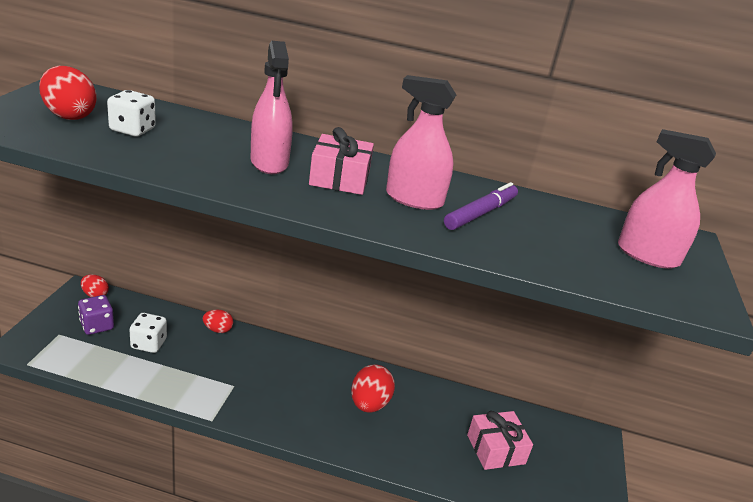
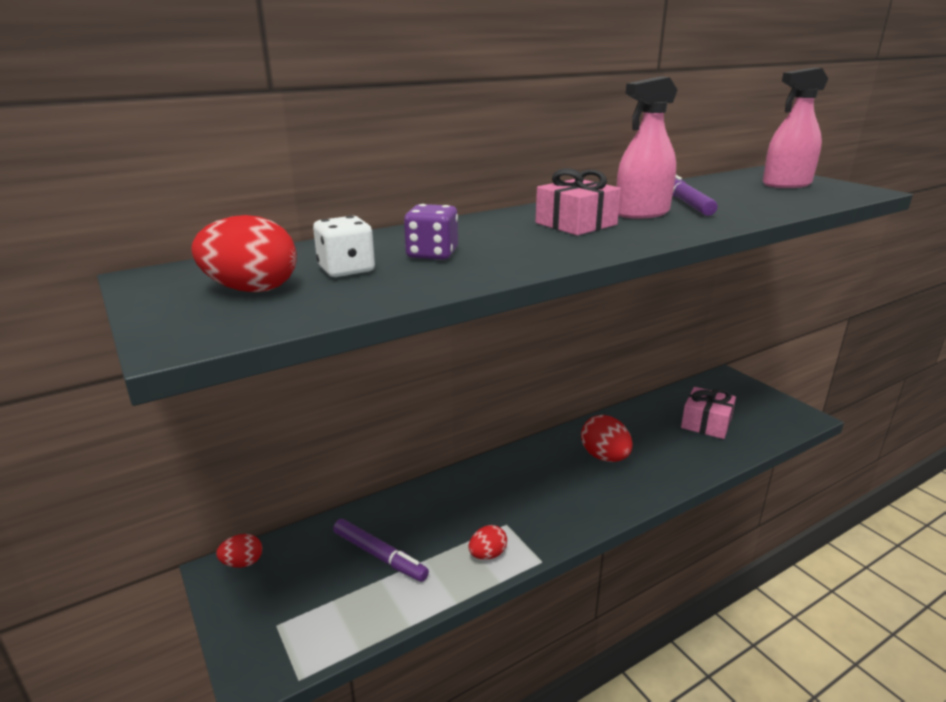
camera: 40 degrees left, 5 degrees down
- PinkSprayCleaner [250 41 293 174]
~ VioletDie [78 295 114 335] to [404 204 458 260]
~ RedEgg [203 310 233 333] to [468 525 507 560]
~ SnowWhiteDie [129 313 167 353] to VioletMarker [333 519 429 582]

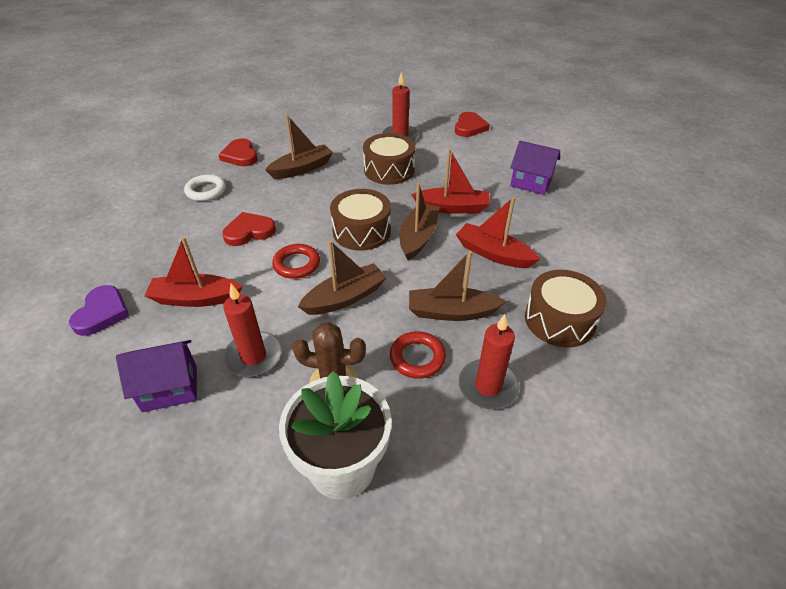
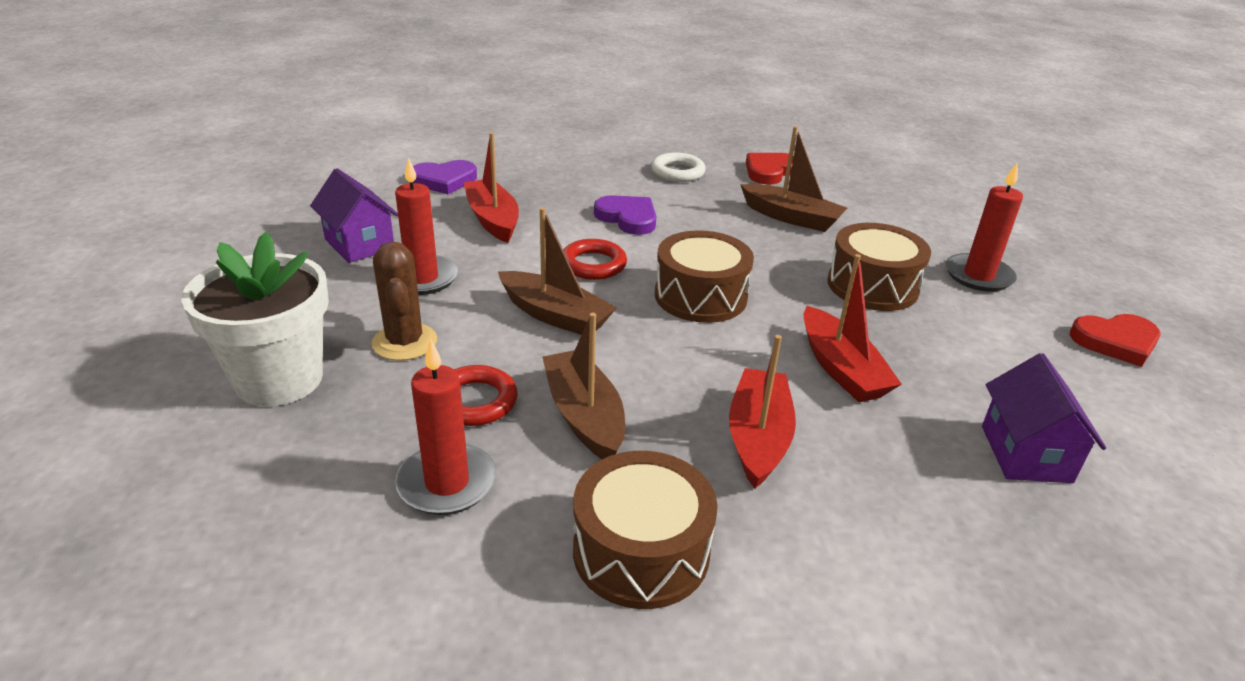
camera: 65 degrees right, 10 degrees down
- DarkBrownSailboat [400 183 439 260]
~ RedLoveHeart [222 212 276 246] to VioletLoveHeart [594 195 656 235]

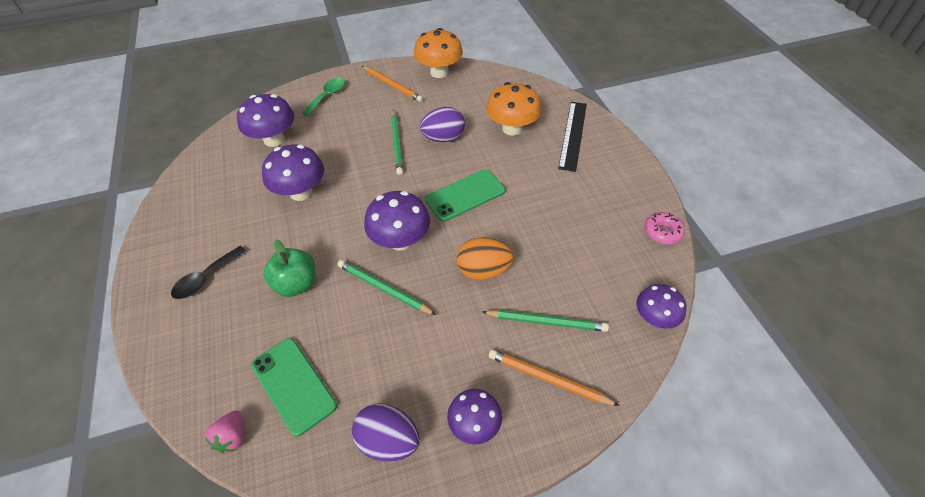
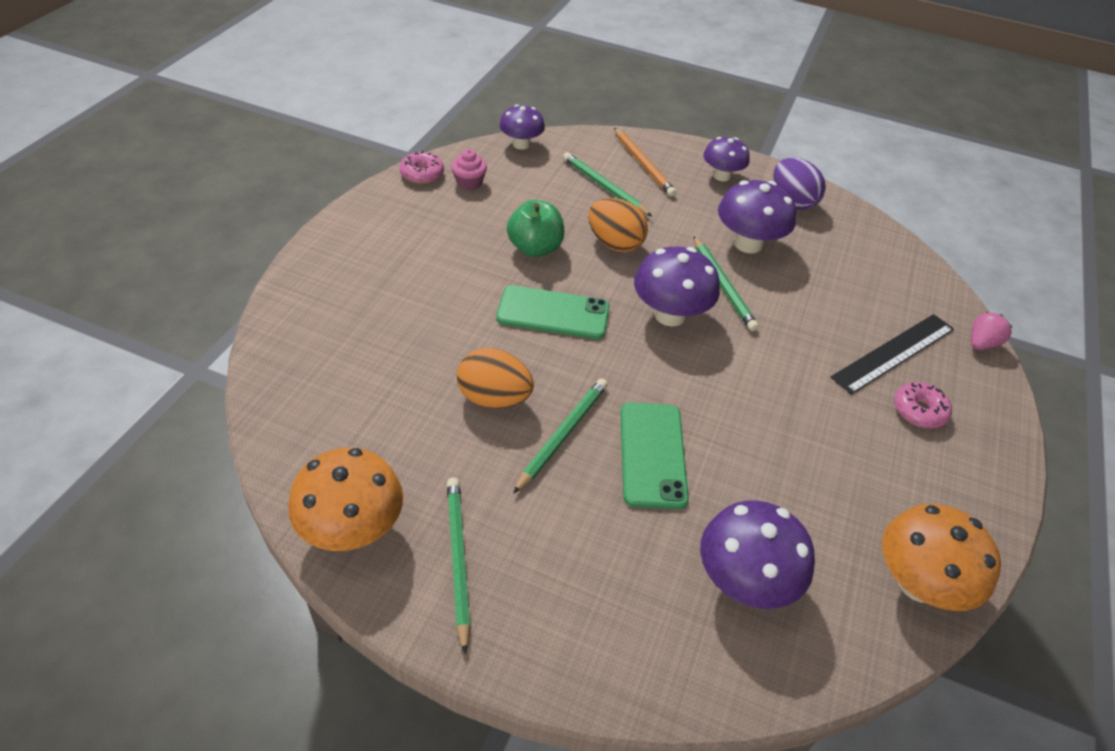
camera: 145 degrees left, 5 degrees down
~ OrangeColouredWoodenPencil [362 66 423 102] to GreenWoodenPencil [447 478 471 655]
- GreenTablespoon [302 78 345 116]
~ OrangeColouredToadstool [486 82 541 135] to [882 504 1001 611]
~ EbonyStraightedge [558 102 587 172] to [831 314 954 394]
~ VioletEgg [420 107 465 142] to OrangeColouredEgg [457 348 534 409]
~ VioletToadstool [262 144 324 201] to [718 180 796 254]
~ GreenToyApple [263 239 315 297] to [507 200 564 257]
~ EbonyTablespoon [171 246 246 299] to PinkDoughnut [894 382 952 429]
~ GreenMobilePhone [251 338 337 437] to [621 402 689 509]
~ PinkBerry [205 410 244 453] to [971 312 1012 350]
+ PinkCupcake [451 149 487 190]

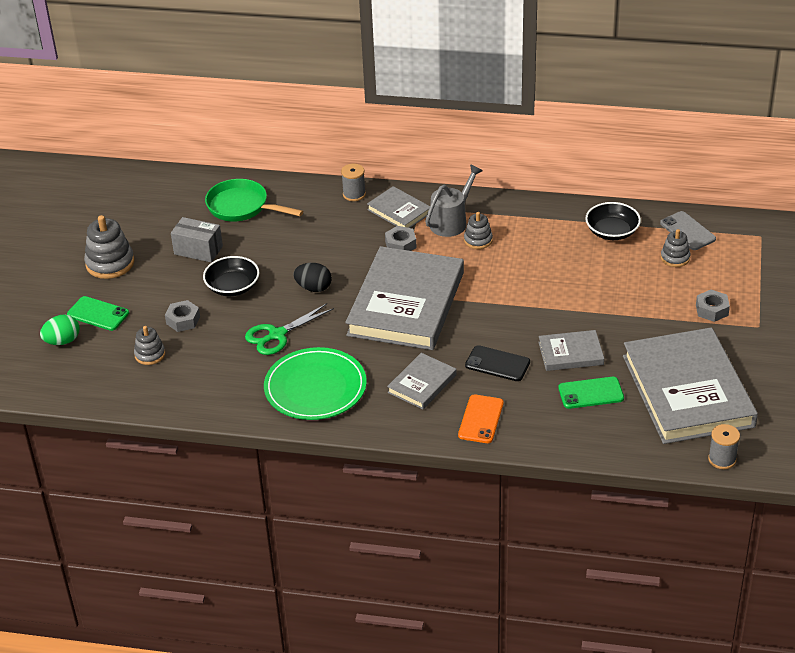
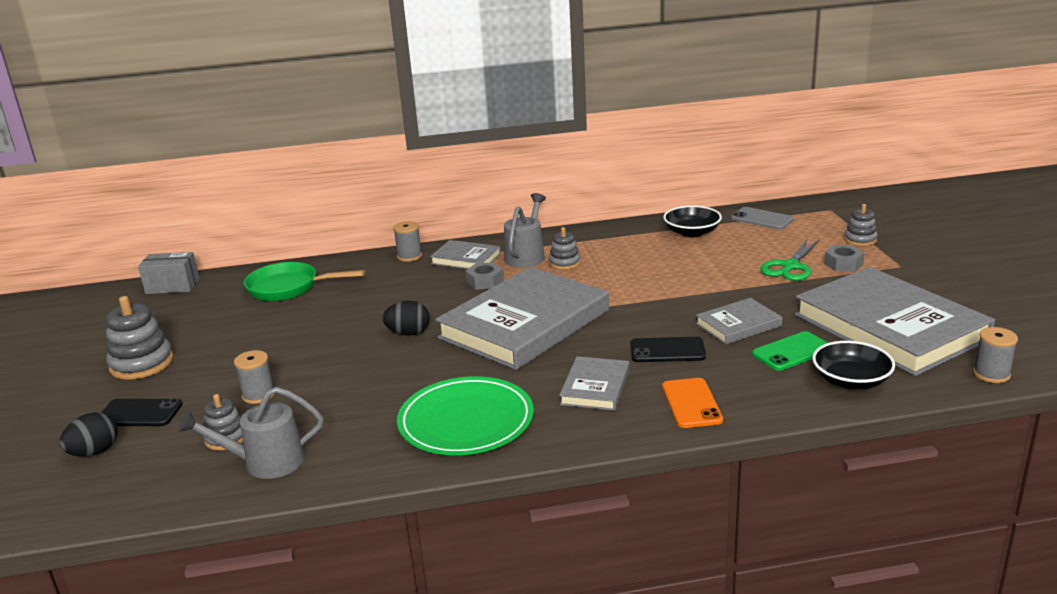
camera: 20 degrees left, 15 degrees down
~ GreyPackage [171 217 223 262] to [138 252 200 294]
~ GreyStackingRings [661 229 691 267] to [844 204 877 246]
~ GreyHardcover [345 246 464 350] = [435 267 609 370] 45 degrees clockwise
~ EbonyBowl [203 256 260 296] to [812 341 895 389]
~ GreenMobilePhone [67 296 129 331] to EbonyMobilePhone [101 398 183 426]
~ GreyHexNut [165 300 200 332] to GreyBobbin [234 350 274 404]
~ GreenPairOfScissors [245 303 334 355] to [761 238 820 281]
~ GreenEgg [40 315 80 345] to EbonyEgg [60 412 118 457]
+ GreyWateringCan [178 387 323 479]

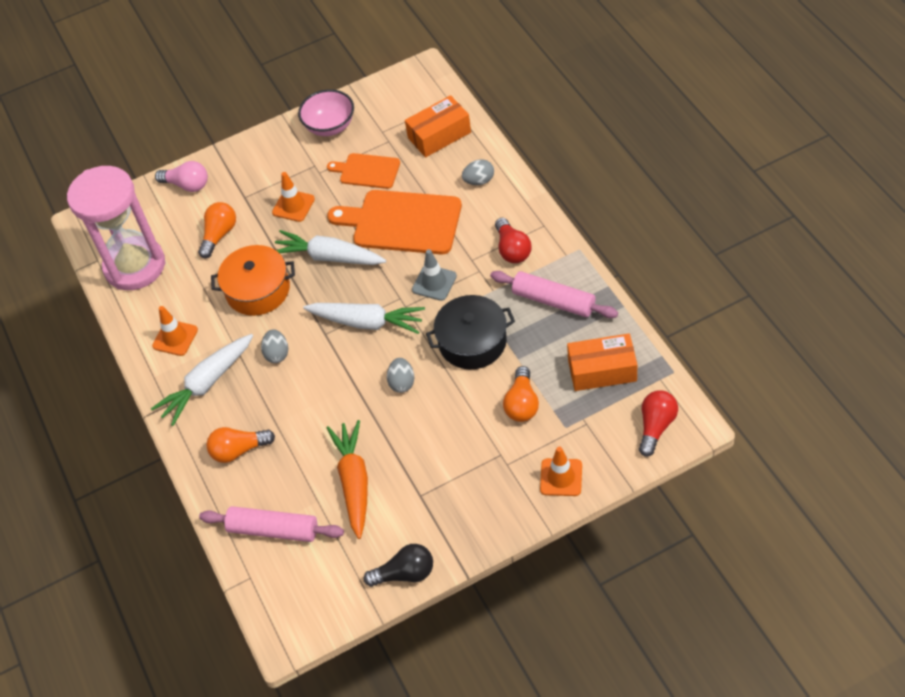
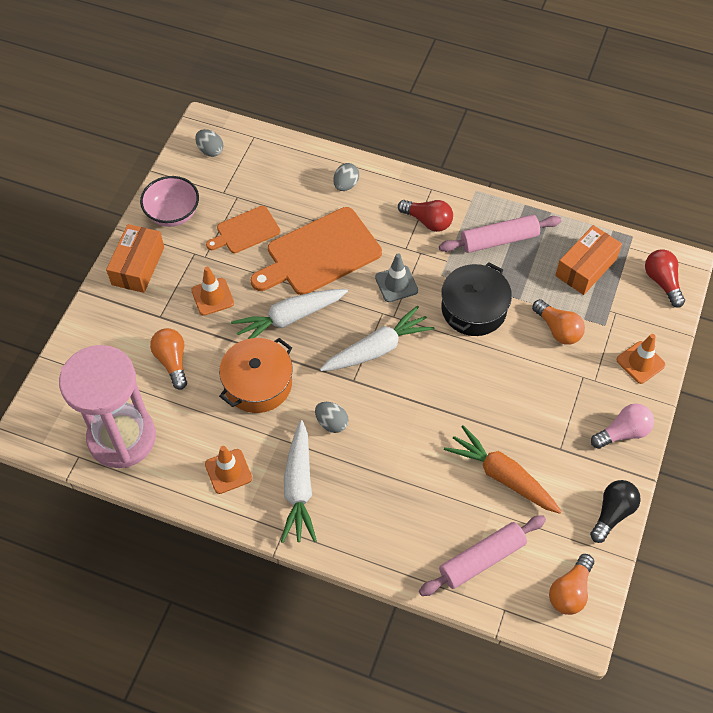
camera: 50 degrees left, 5 degrees up
~ OrangeColouredPackage [405 95 471 157] to [106 224 164 293]
~ PinkLightBulb [155 161 208 192] to [591 403 654 449]
~ GreyEgg [387 358 414 393] to [195 129 223 157]
~ OrangeColouredLightBulb [206 427 275 463] to [549 554 594 615]

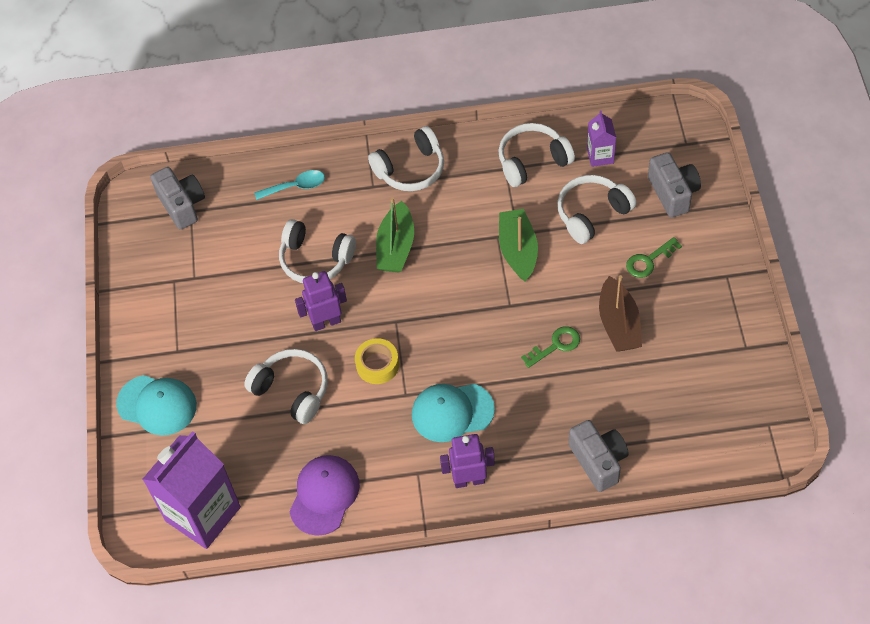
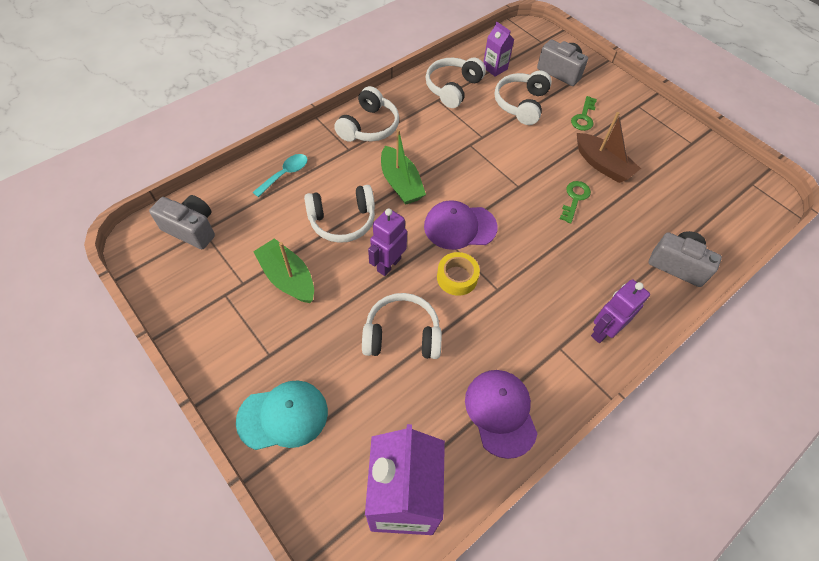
camera: 40 degrees left, 0 degrees up
~ GreenSailboat [499 209 538 281] to [253 238 314 303]
- TurquoiseCap [412 384 495 442]
+ VioletCap [424 200 498 250]

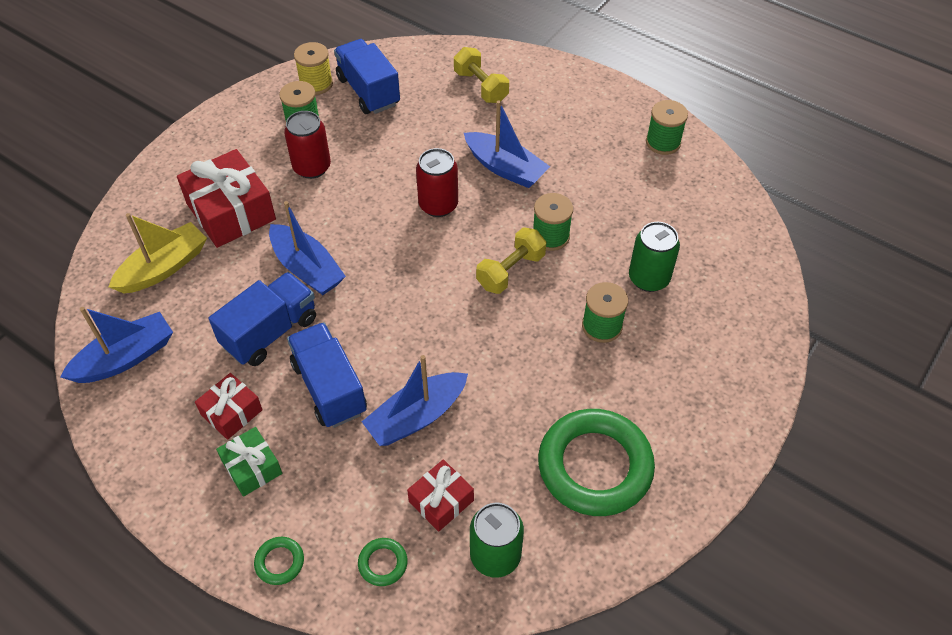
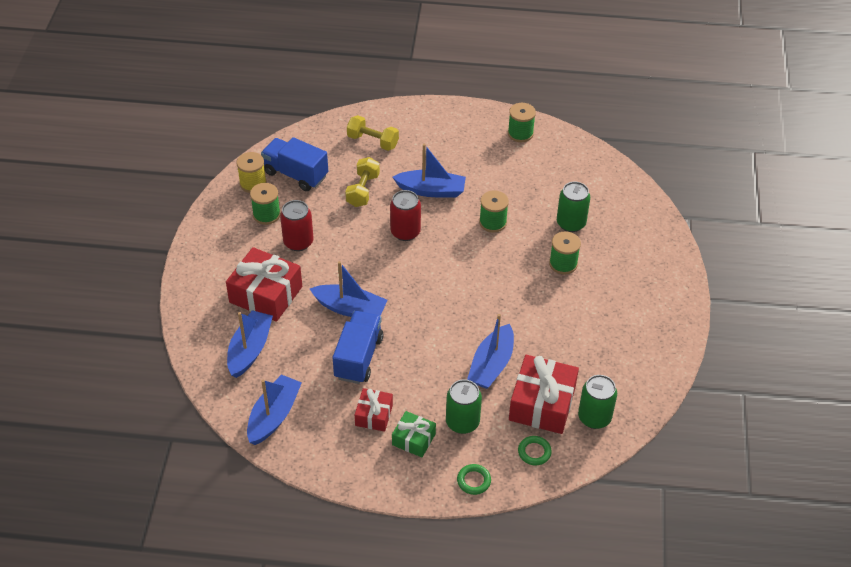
camera: 30 degrees left, 5 degrees down
~ YellowSailboat [109 213 207 293] to BlueSailboat [227 310 273 378]
~ YellowDumbbell [476 227 546 294] to [345 157 380 207]
- BlueTruck [287 322 367 428]
- GreenTorus [538 409 655 516]
~ RedWrappedGift [407 459 474 532] = [509 355 579 434] x1.79
+ GreenTin [446 380 482 434]

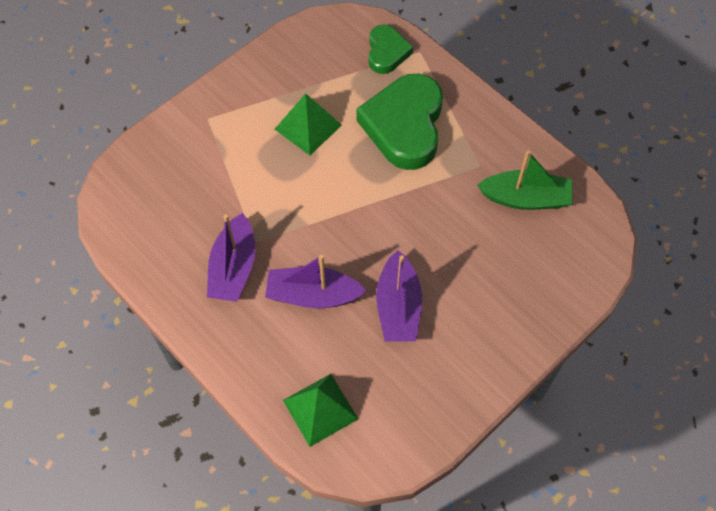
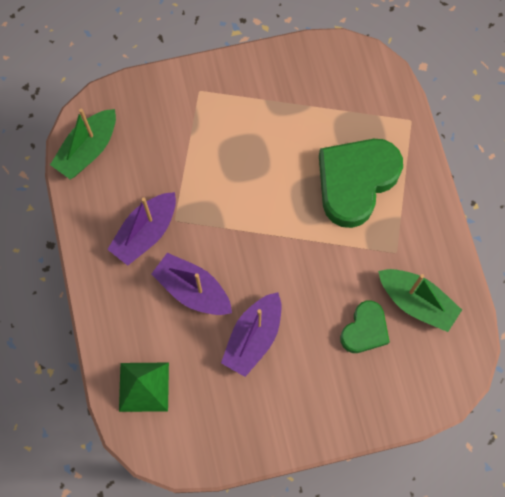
camera: 30 degrees right, 10 degrees up
~ GreenLoveHeart [369 25 413 74] to [340 301 390 353]
- GreenPyramidShape [275 93 342 155]
+ GreenSailboat [50 109 116 179]

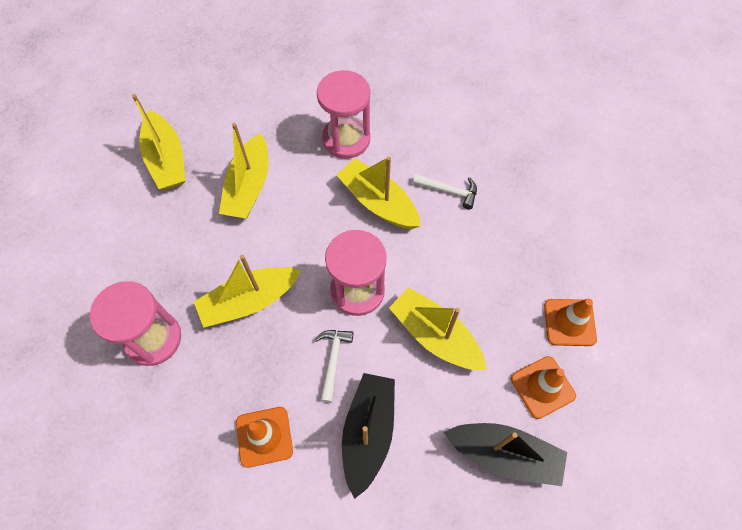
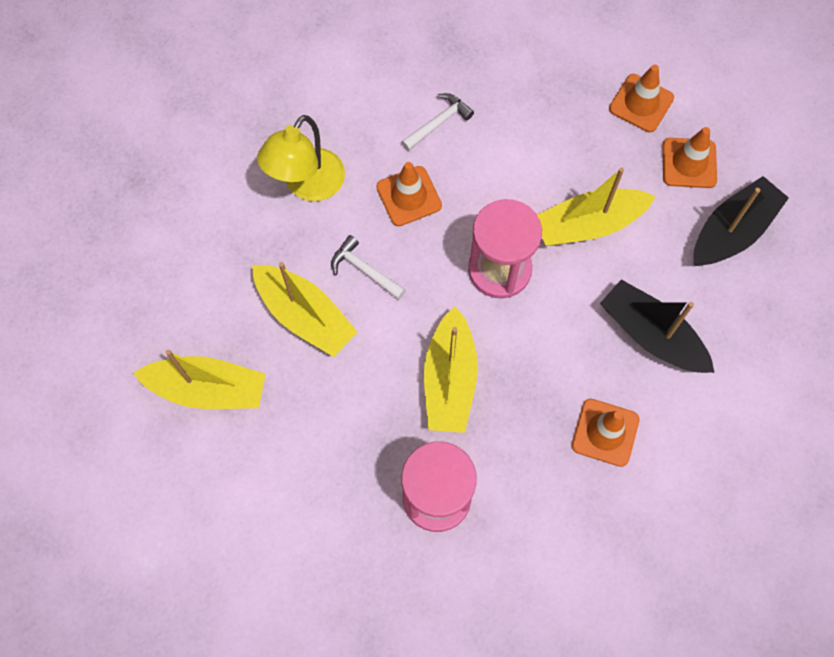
camera: 60 degrees left, 5 degrees up
~ PinkHourglass [317 70 370 159] to YellowDeskLamp [257 115 345 201]
~ YellowSailboat [336 156 420 229] to OrangeColouredTrafficCone [376 162 442 226]
~ SnowWhiteHammer [314 330 353 403] to [331 235 406 300]

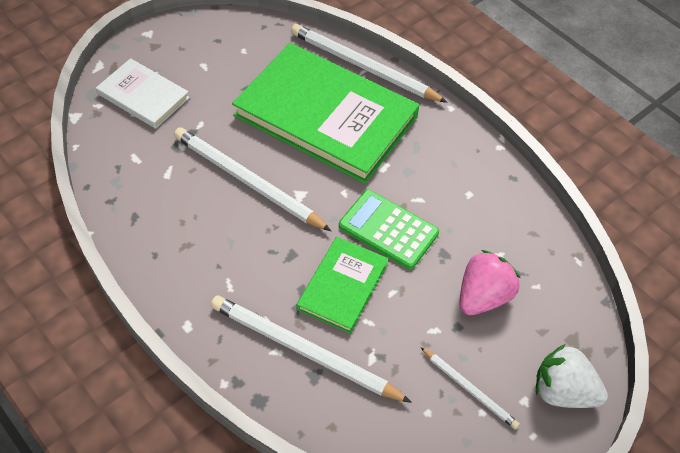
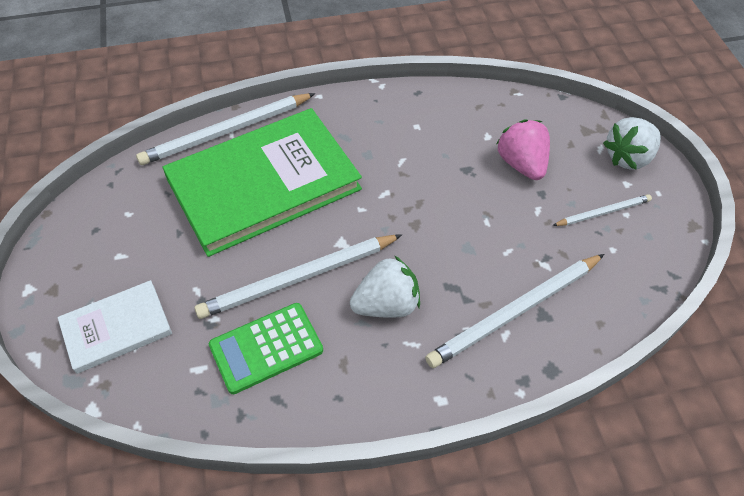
camera: 60 degrees left, 0 degrees up
~ GreenPocketCalculator [339 190 439 269] to [209 303 323 394]
- GreenHardcover [297 237 388 333]
+ SnowWhiteBerry [350 256 420 318]

